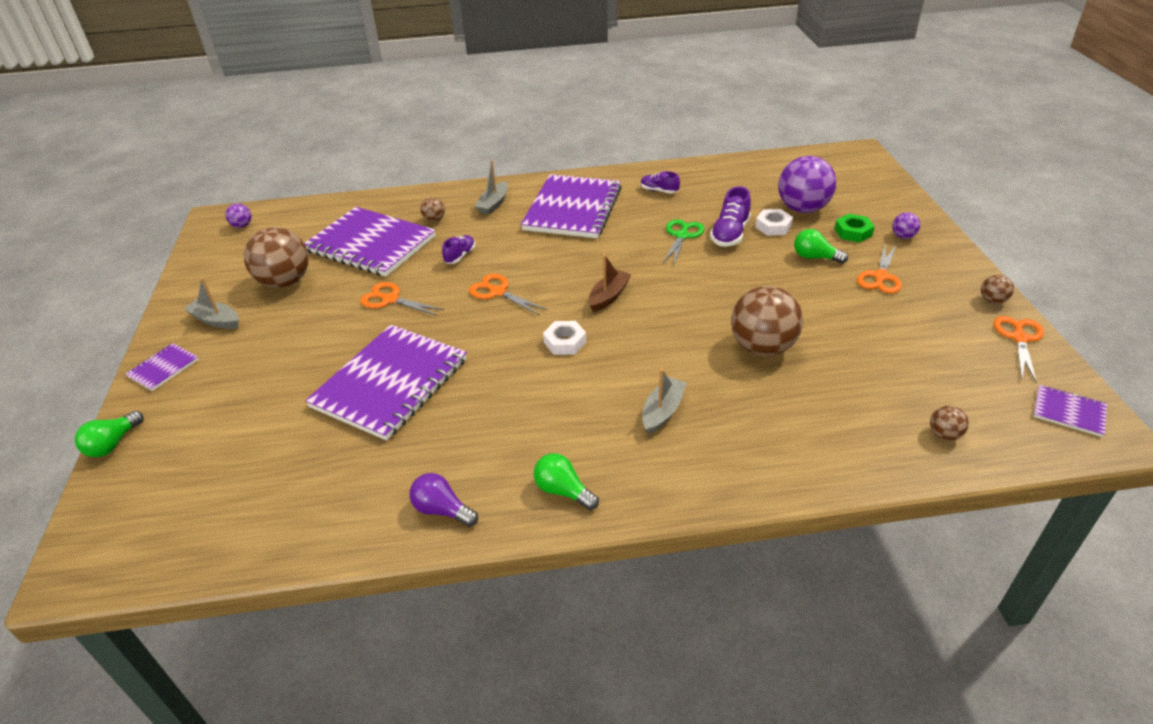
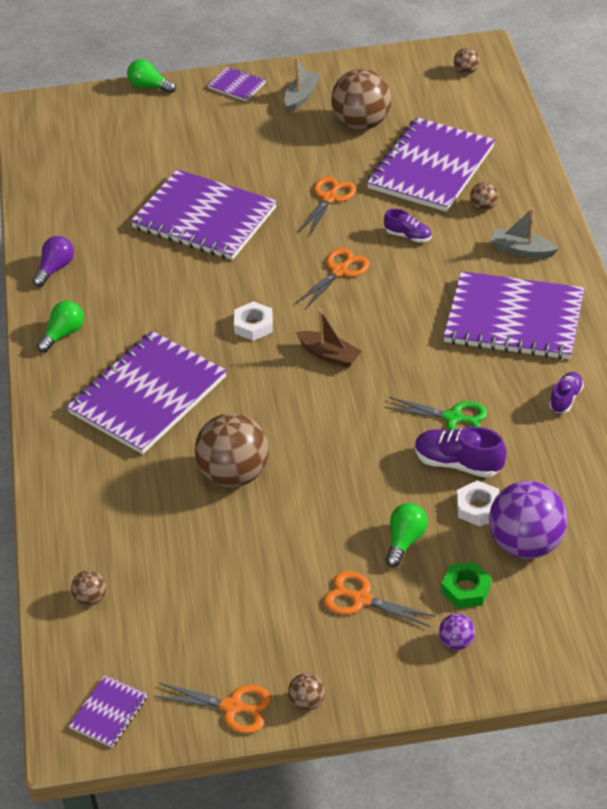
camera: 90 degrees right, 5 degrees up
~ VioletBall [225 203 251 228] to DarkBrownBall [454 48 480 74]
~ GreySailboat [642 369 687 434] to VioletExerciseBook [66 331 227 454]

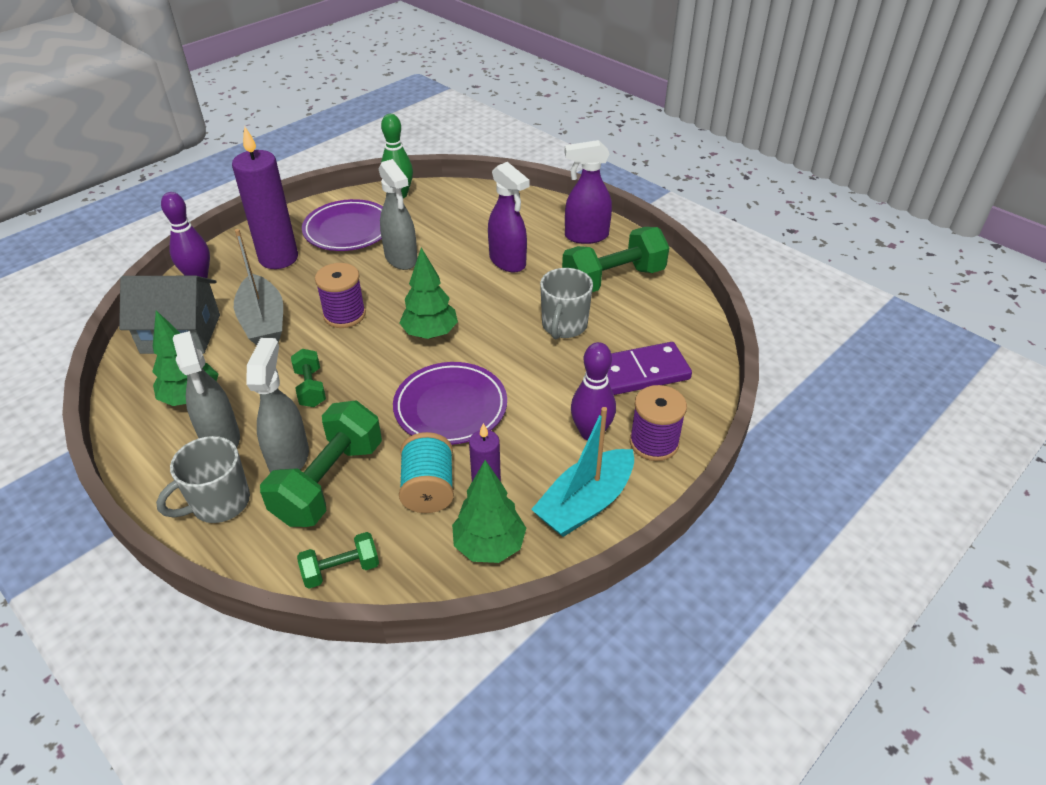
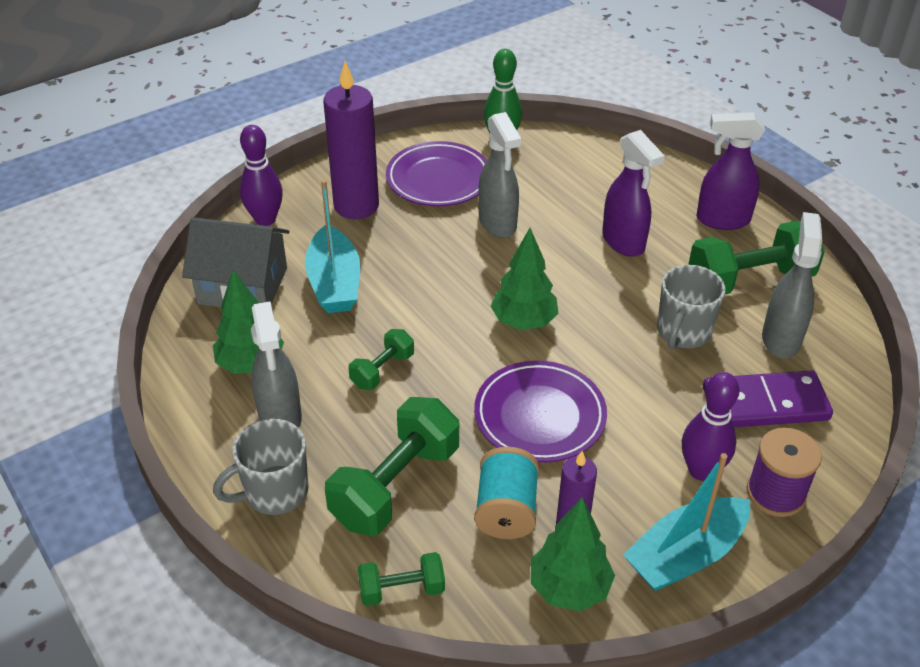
camera: 10 degrees right, 0 degrees up
~ GreySailboat [234 229 283 345] to TurquoiseSailboat [305 180 360 313]
- VioletBobbin [315 263 366 328]
~ GreySprayCleaner [246 338 309 473] to [762 212 822 358]
~ GreenDumbbell [291 349 326 407] = [349 329 414 390] 45 degrees clockwise

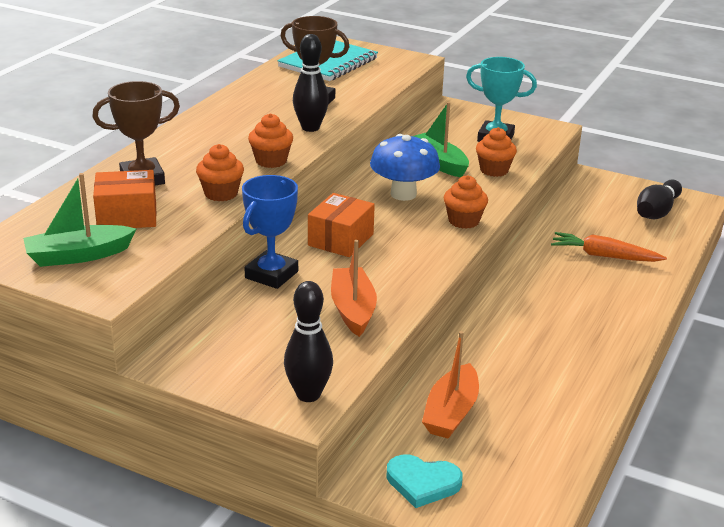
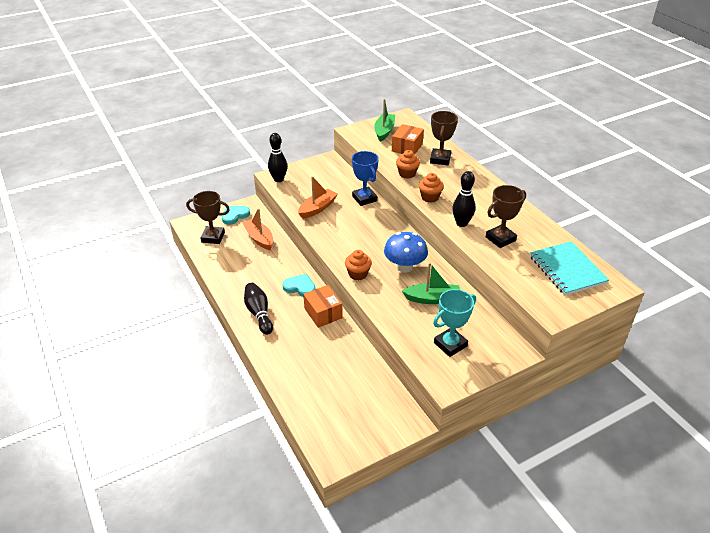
camera: 125 degrees right, 10 degrees up
- OrangeColouredCupcake [476 127 517 177]
~ EbonyBowlingPin [637 179 682 219] to [244 283 273 335]
~ OrangeColouredPackage [308 193 375 257] to [303 285 343 328]
- OrangeColouredCarrot [551 232 667 262]
~ OrangeColouredSailboat [331 240 377 337] = [298 176 338 219] 75 degrees counterclockwise
+ DarkBrownTrophy [186 191 230 244]
+ TurquoiseLoveHeart [282 274 316 297]

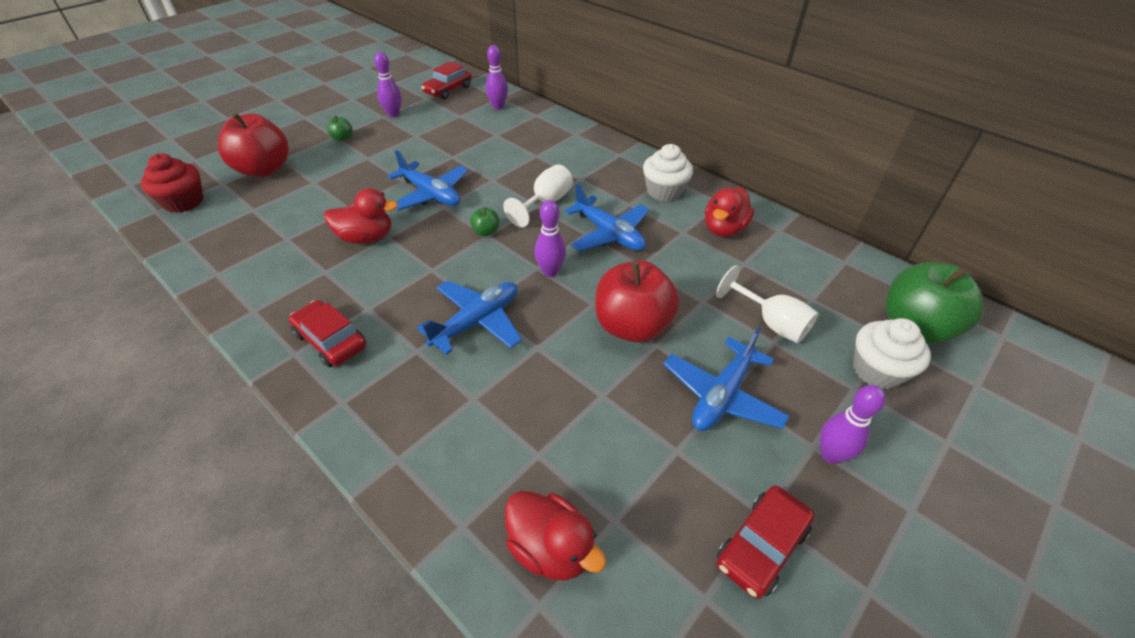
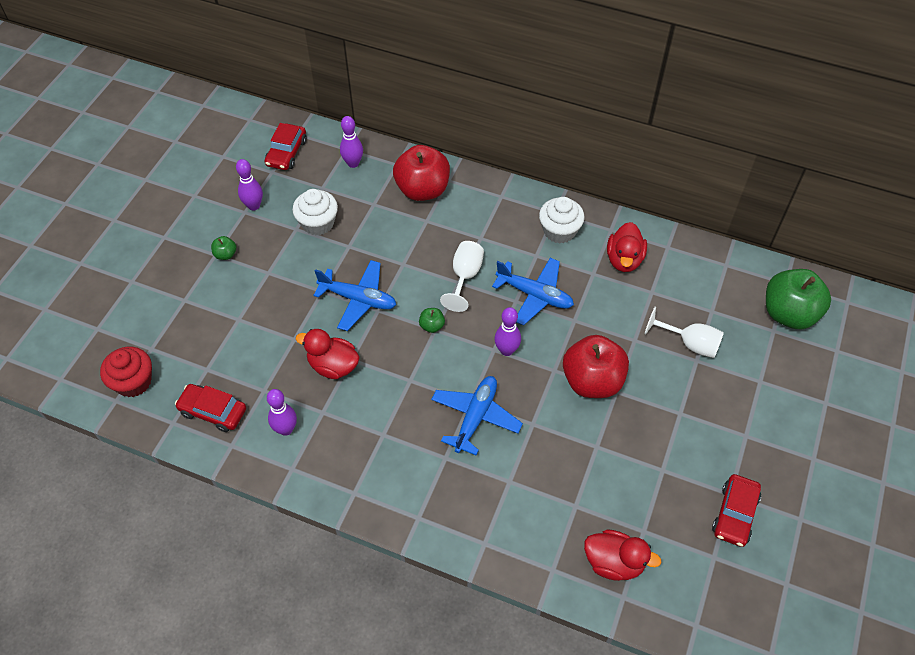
camera: 20 degrees left, 10 degrees up
~ RedToyApple [218 112 289 177] to [393 145 450 201]
~ RedDuck [324 188 398 244] = [296 329 360 379] 135 degrees counterclockwise
~ RedCar [288 300 366 367] to [175 384 246 432]
~ SnowWhiteCupcake [853 318 931 390] to [293 189 338 235]
- BlueAeroplane [663 327 790 431]
~ VioletBowlingPin [820 385 886 464] to [267 389 297 436]

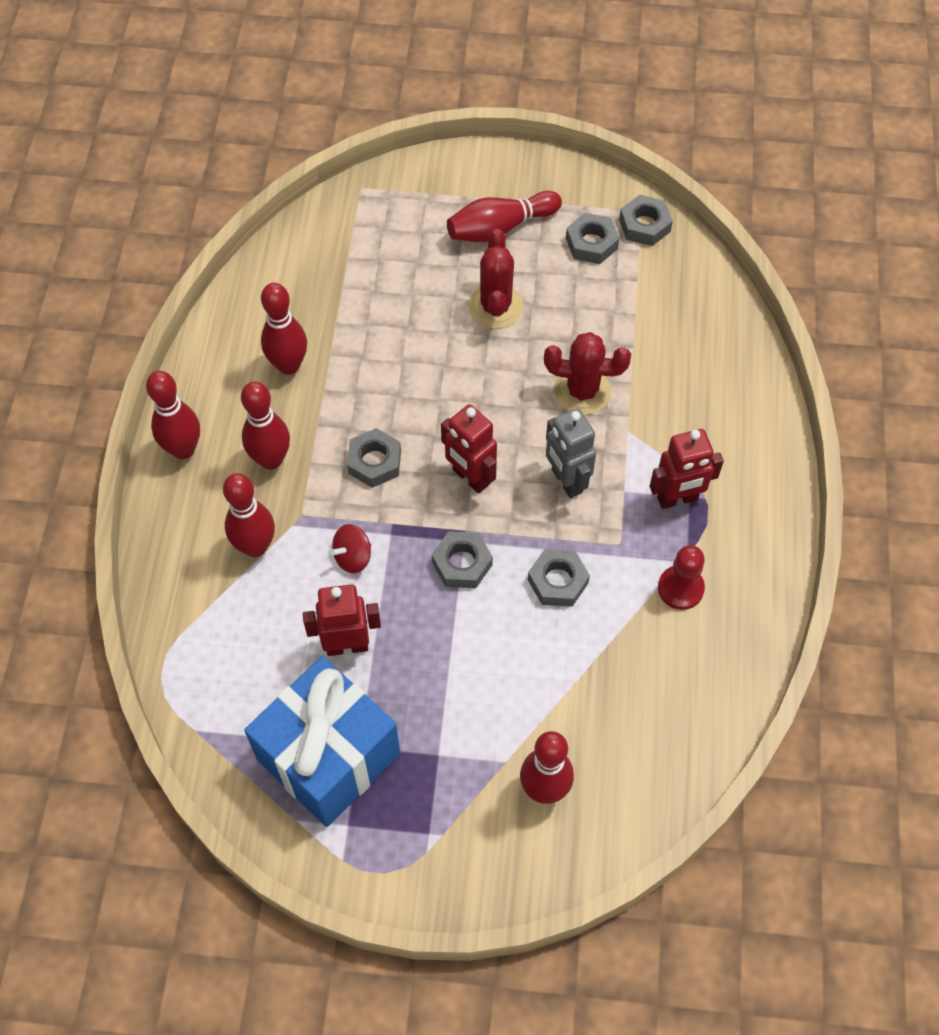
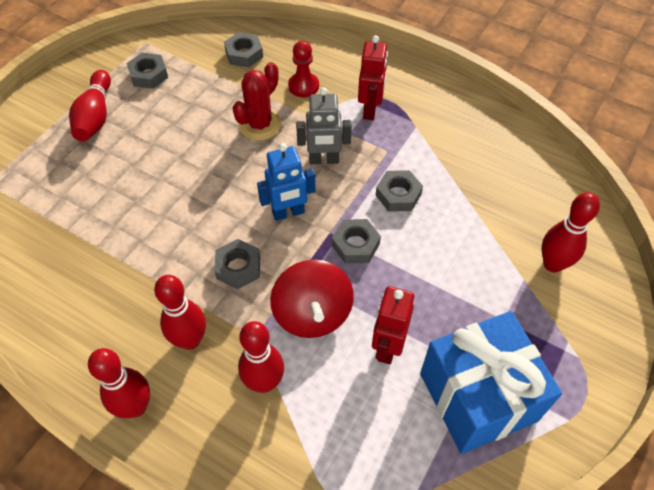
camera: 65 degrees left, 5 degrees down
~ GreyHexNut [619 195 673 246] to [224 32 263 67]
- RedPricklyPlant [468 229 524 329]
- RedBowlingPin [261 283 307 375]
~ RedRobot [441 404 497 494] to BlueRobot [257 143 316 221]
~ RedSpinningTop [331 524 371 574] = [270 260 354 338] x1.92
~ RedChessPawn [658 545 705 610] to [288 41 319 97]

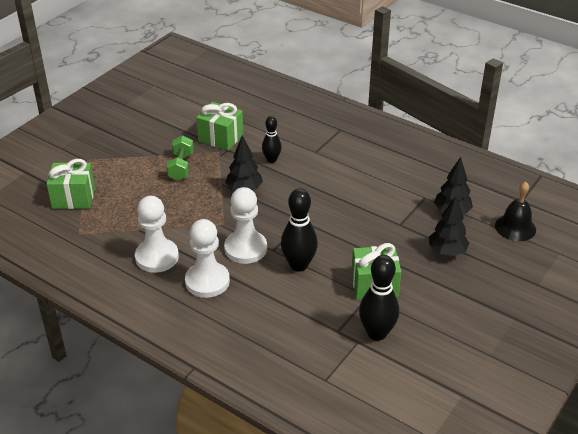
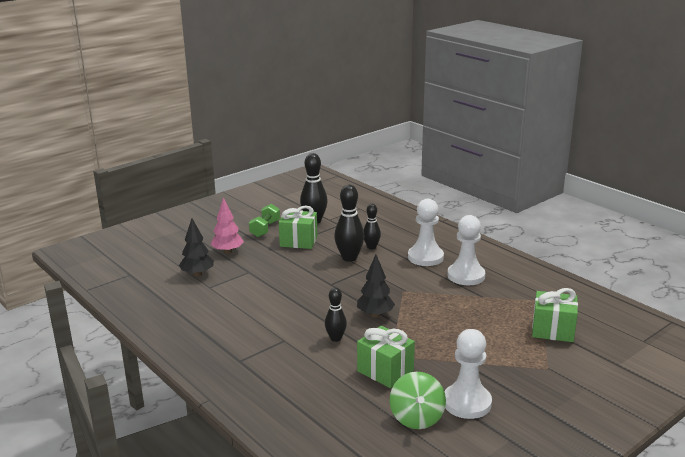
camera: 165 degrees left, 15 degrees down
~ GreenDumbbell [166 135 194 181] to [249 204 280 237]
- EbonyBell [495 181 536 241]
~ SnowWhiteChessPawn [224 187 267 264] to [444 329 492 419]
~ EbonyToyTree [429 196 469 256] to PinkToyTree [211 197 244 254]
+ EbonyBowlingPin [364 204 381 249]
+ GreenSpinningTop [390 372 446 429]

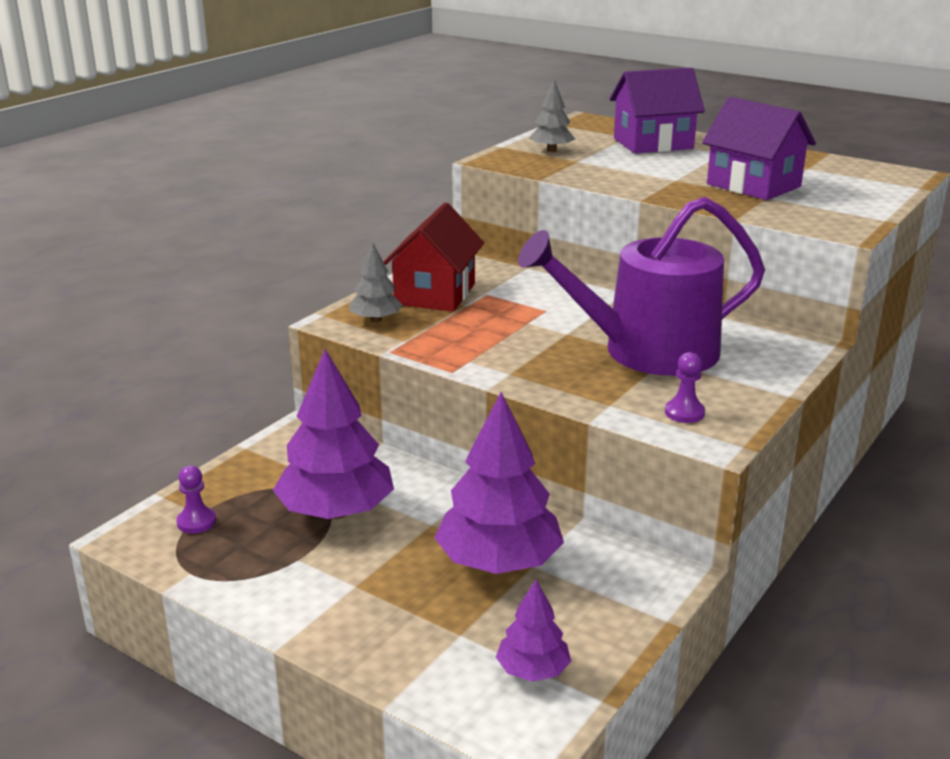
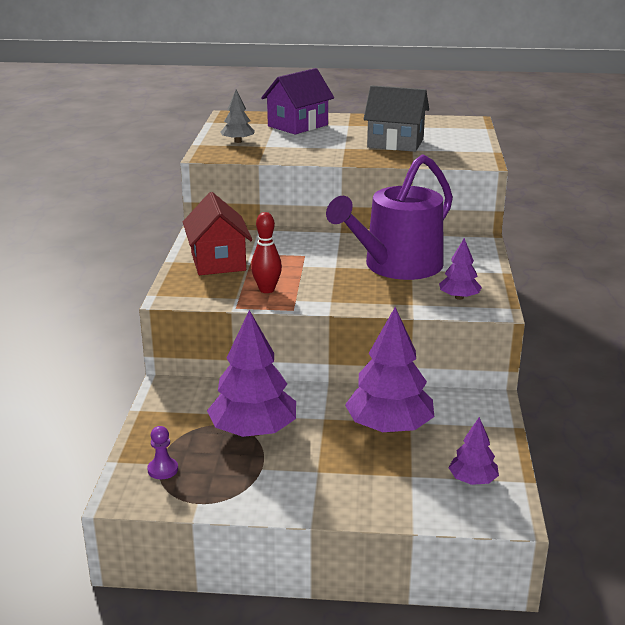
camera: 30 degrees left, 0 degrees up
~ VioletCottage [702 97 816 200] to GreyCottage [364 85 429 152]
- GreyToyTree [349 242 403 322]
~ VioletChessPawn [665 352 705 423] to VioletToyTree [439 238 482 300]
+ RedBowlingPin [251 212 282 293]

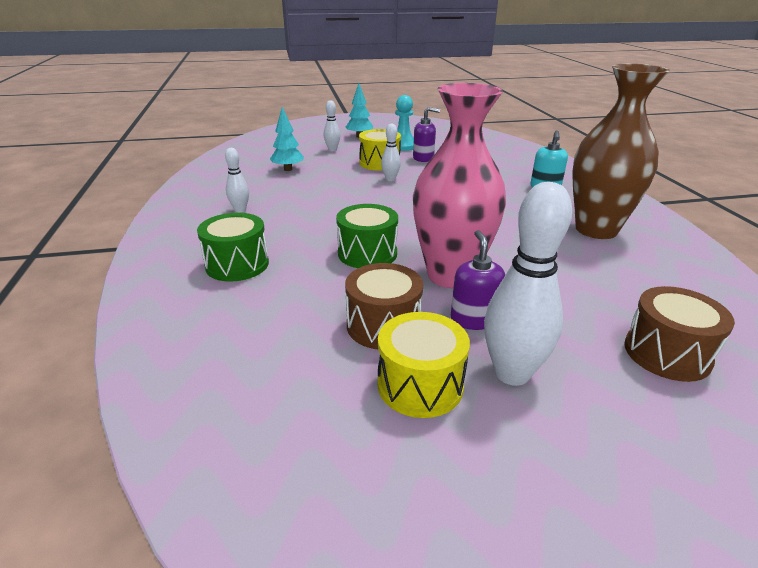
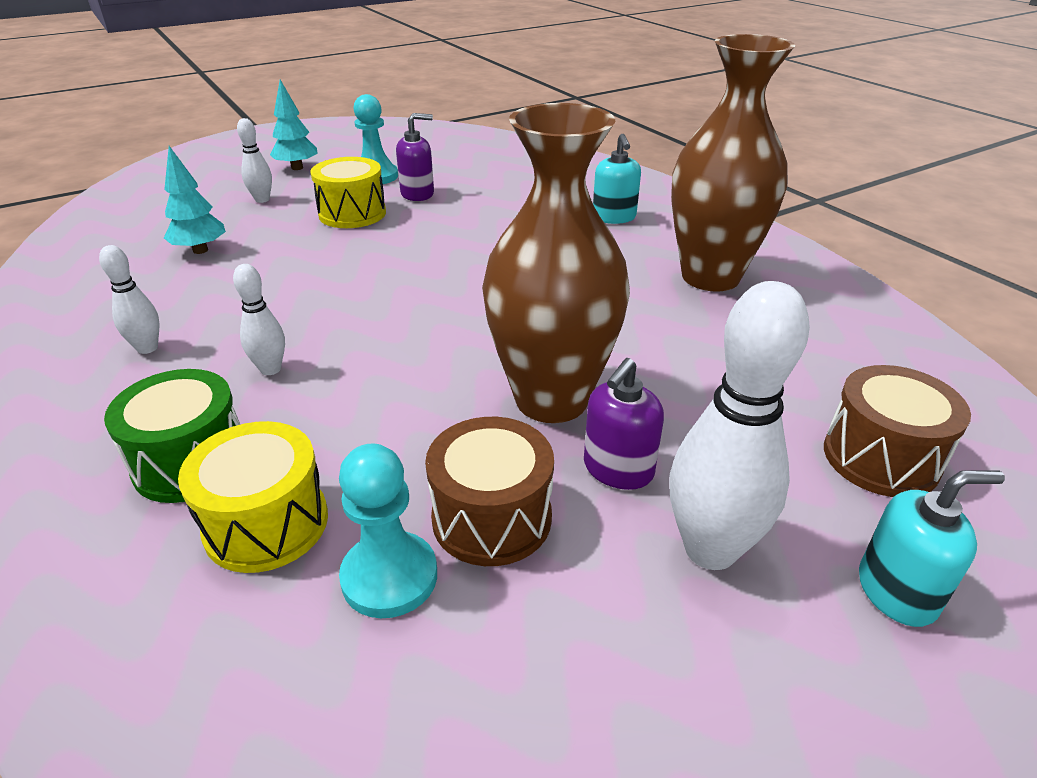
camera: 20 degrees left, 5 degrees up
~ PinkVase [413 83 506 288] to DarkBrownVase [482 103 630 423]
~ SnowWhiteBowlingPin [381 124 401 181] to [233 264 285 375]
- GreenToyDrum [336 204 398 268]
~ VioletSoapPump [451 230 505 330] = [584 358 664 490] 120 degrees counterclockwise
~ YellowToyDrum [377 312 470 418] to [178 421 328 573]
+ TurquoiseChessPawn [339 444 437 618]
+ TurquoiseSoapPump [859 470 1005 627]

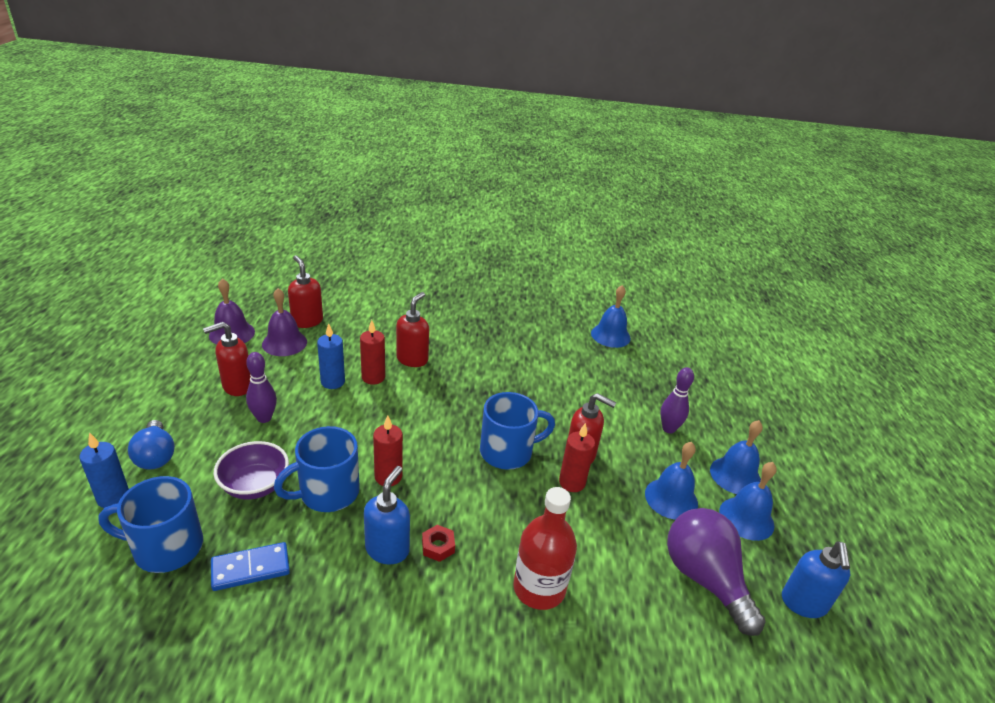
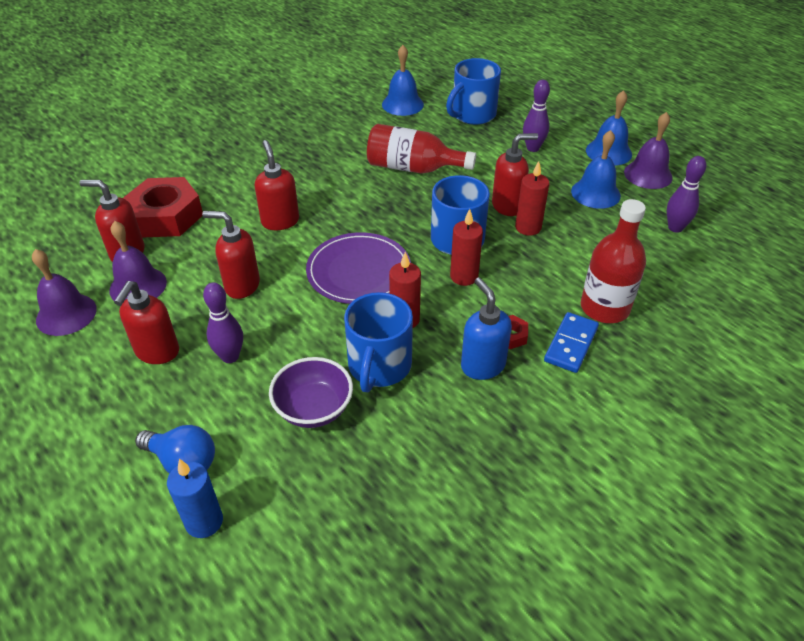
camera: 40 degrees left, 10 degrees up
~ RedCandle [360 320 385 385] to [450 209 483 286]
~ BlueCandle [317 323 345 389] to RedSoapPump [202 211 260 299]
~ BlueBell [719 462 777 541] to VioletBell [624 112 673 189]
~ BlueCoffeeMug [98 476 203 573] to [446 58 501 125]
~ VioletLightBulb [667 508 765 636] to VioletBowlingPin [667 156 706 233]
~ BlueDomino [211 542 290 591] to [544 312 599 373]
- BlueSoapPump [782 542 851 618]
+ RedFlask [367 124 476 174]
+ RedHexNut [123 177 203 238]
+ VioletPlate [306 232 411 304]

